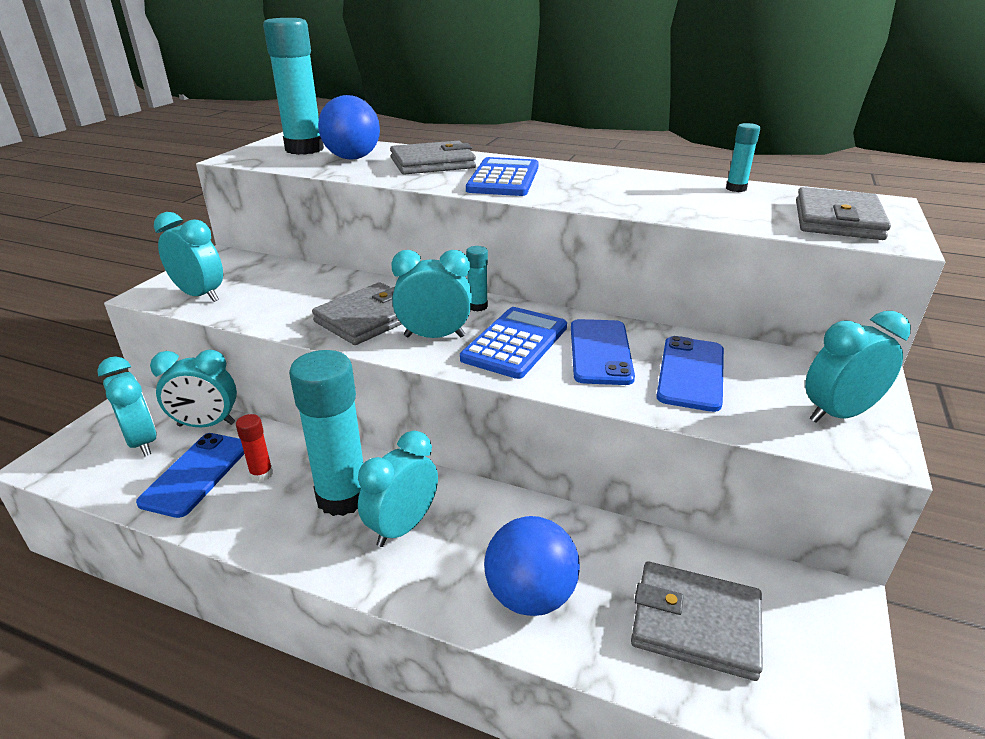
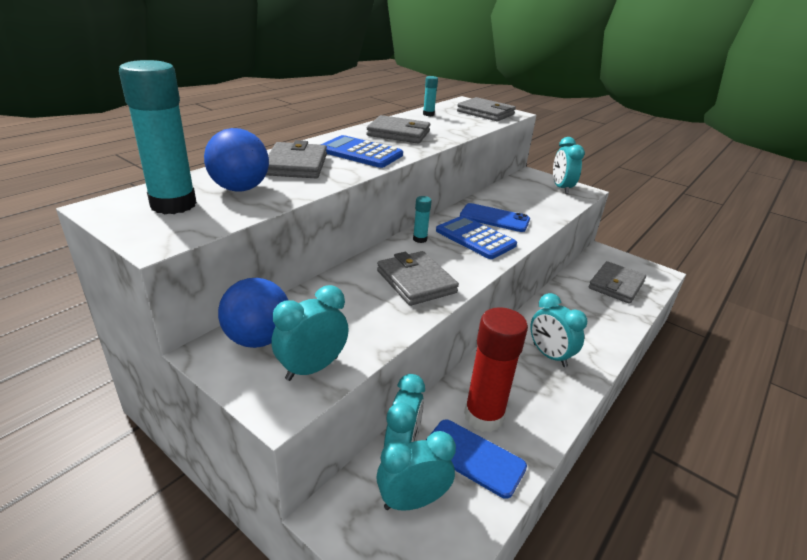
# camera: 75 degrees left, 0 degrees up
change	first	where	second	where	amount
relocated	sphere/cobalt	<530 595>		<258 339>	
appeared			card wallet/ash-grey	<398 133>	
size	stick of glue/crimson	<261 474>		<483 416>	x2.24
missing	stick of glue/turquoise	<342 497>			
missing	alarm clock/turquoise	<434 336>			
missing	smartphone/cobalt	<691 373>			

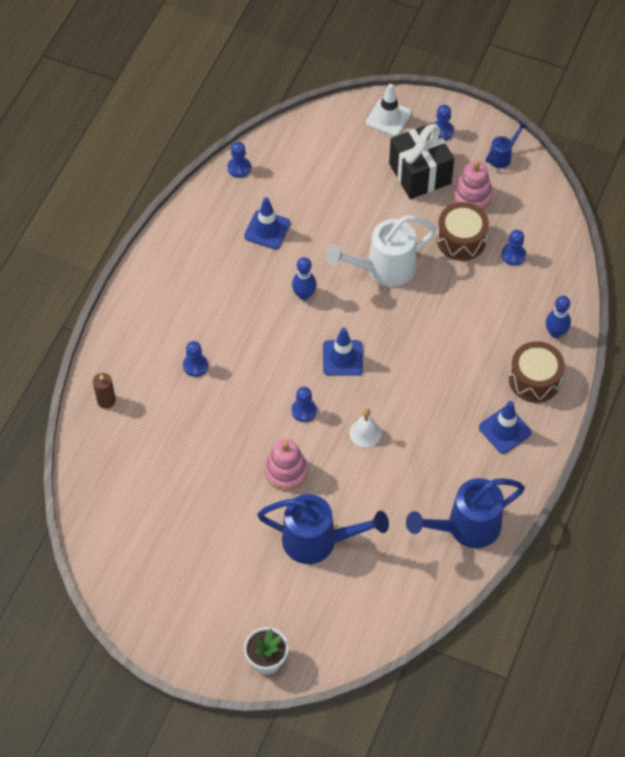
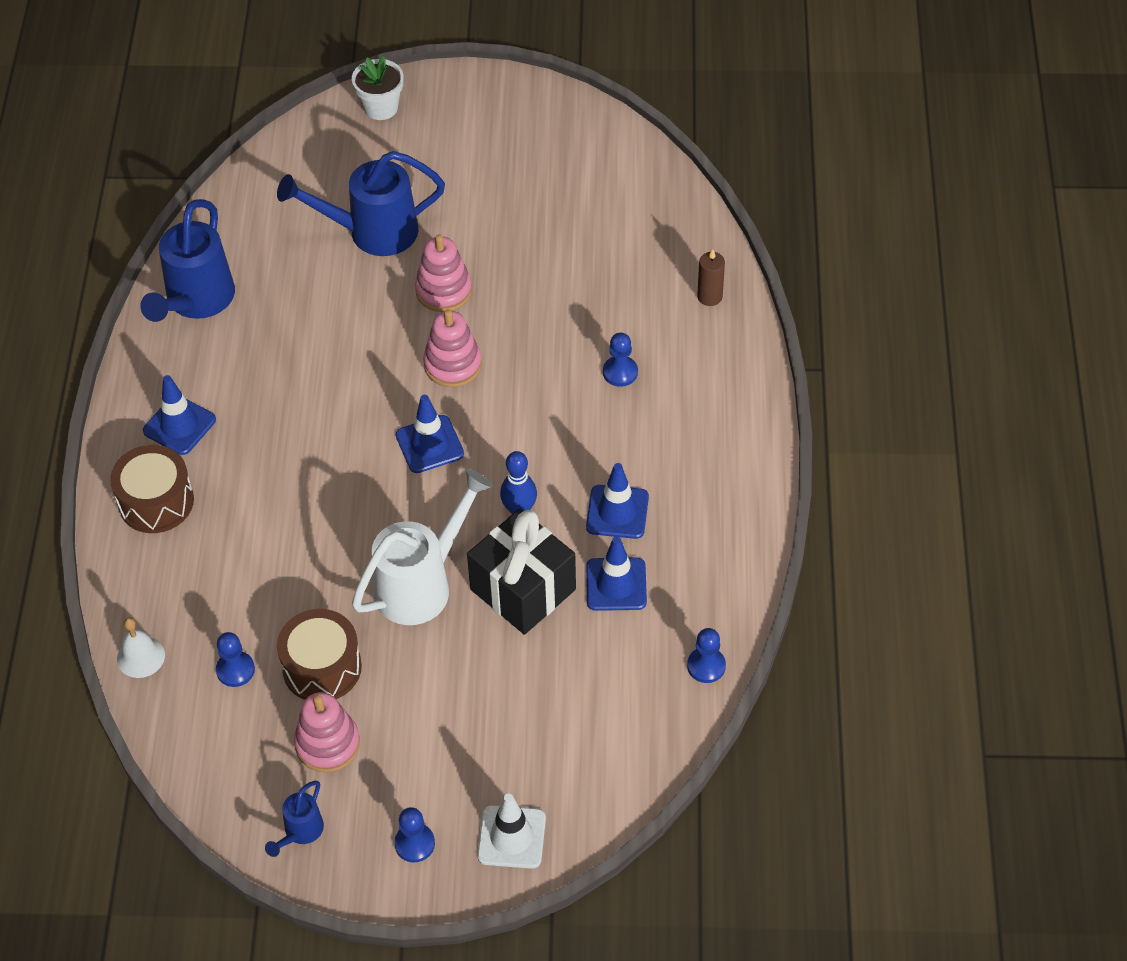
# camera: 160 degrees right, 5 degrees down
change	first	where	second	where	amount
relocated	hand bell/pure white	<365 433>		<141 657>	
spun	watering can/cobalt	<466 527>		<196 301>	150 degrees clockwise
exchanged	pawn/cobalt	<304 411>	stacking rings/pink	<452 364>	
relocated	present/black	<420 174>		<523 589>	
appeared			traffic cone/cobalt	<617 512>	
missing	bowling pin/cobalt	<555 332>			

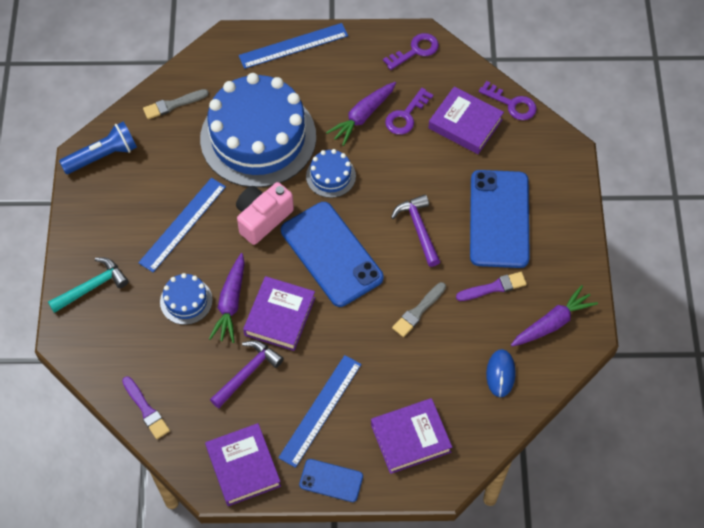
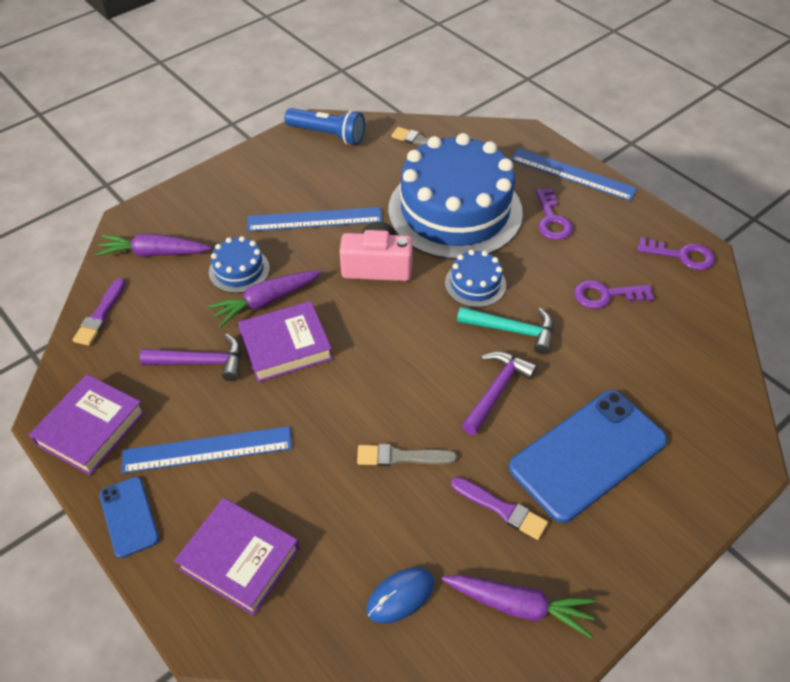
# camera: 50 degrees right, 10 degrees down
change	first	where	second	where	amount
relocated	toy carrot/violet	<363 116>		<154 253>	
relocated	claw hammer/turquoise	<92 287>		<512 330>	
relocated	door key/violet	<512 104>		<551 219>	
missing	smartphone/cobalt	<331 254>			
missing	hardcover/violet	<465 124>			

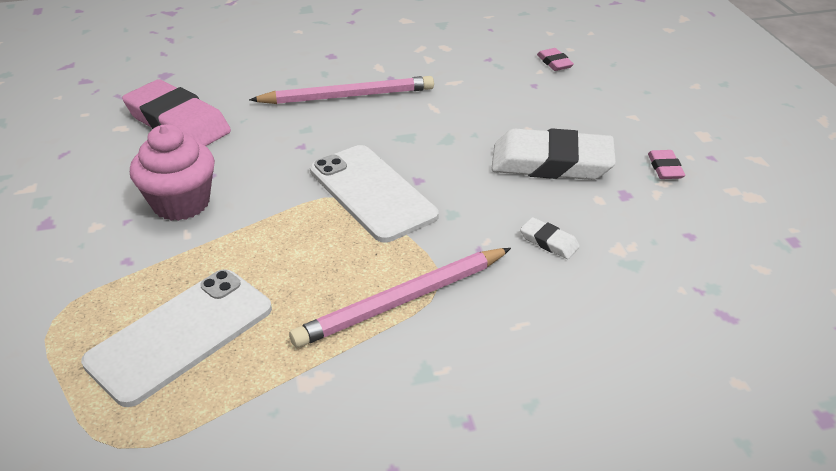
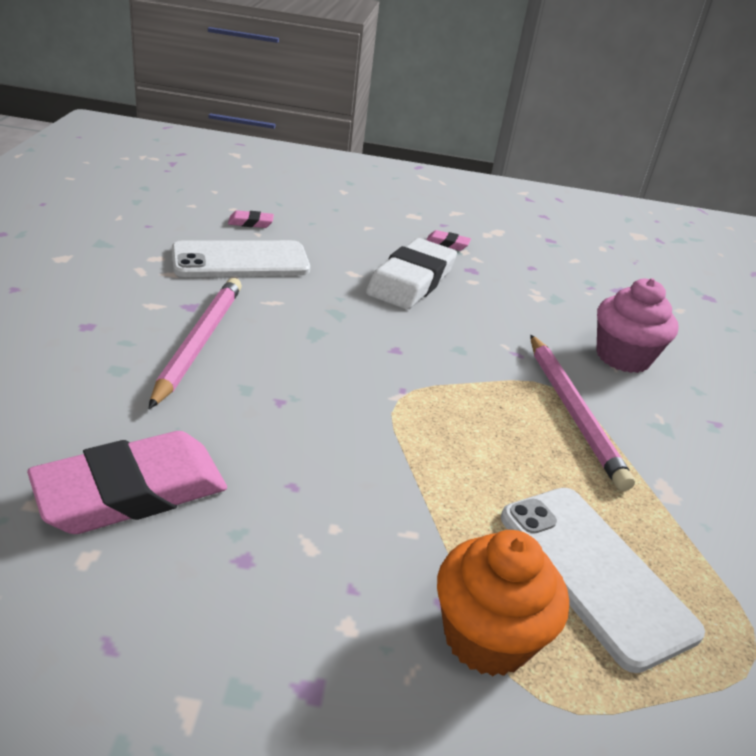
# camera: 75 degrees left, 5 degrees down
change	first	where	second	where	amount
relocated	smartphone/pure white	<372 193>		<241 260>	
appeared			muffin/orange-coloured	<487 637>	
relocated	muffin/pink	<181 203>		<623 357>	
missing	gum eraser/pure white	<549 242>			

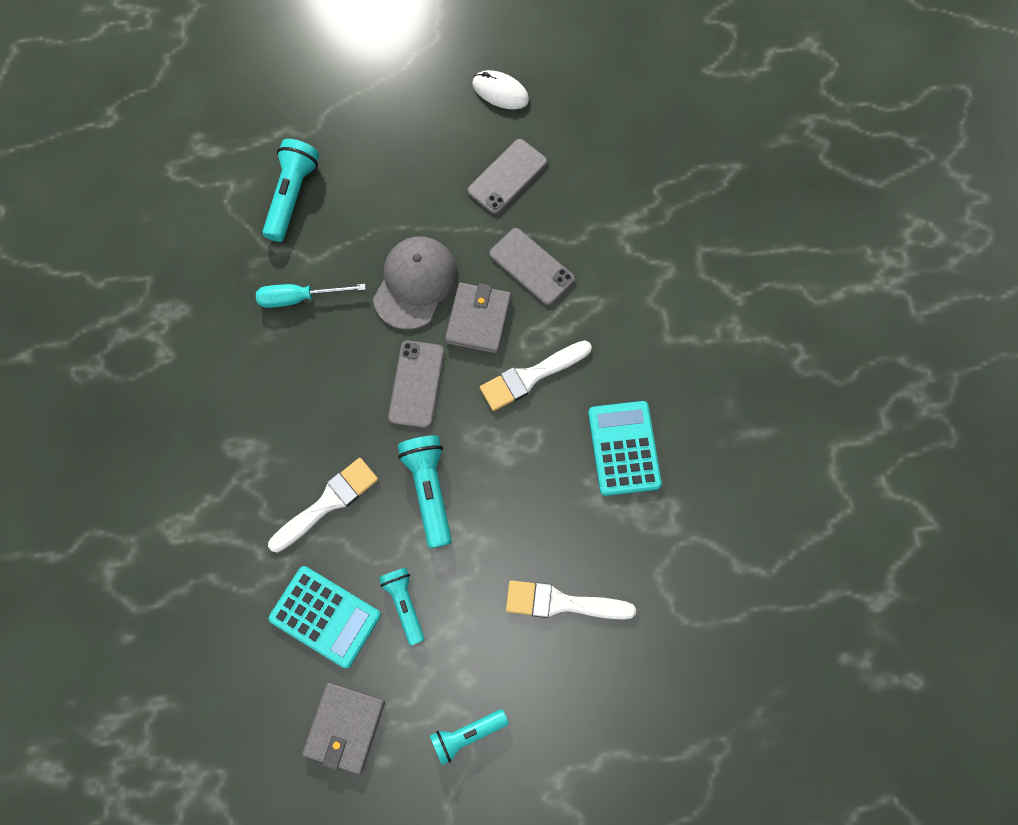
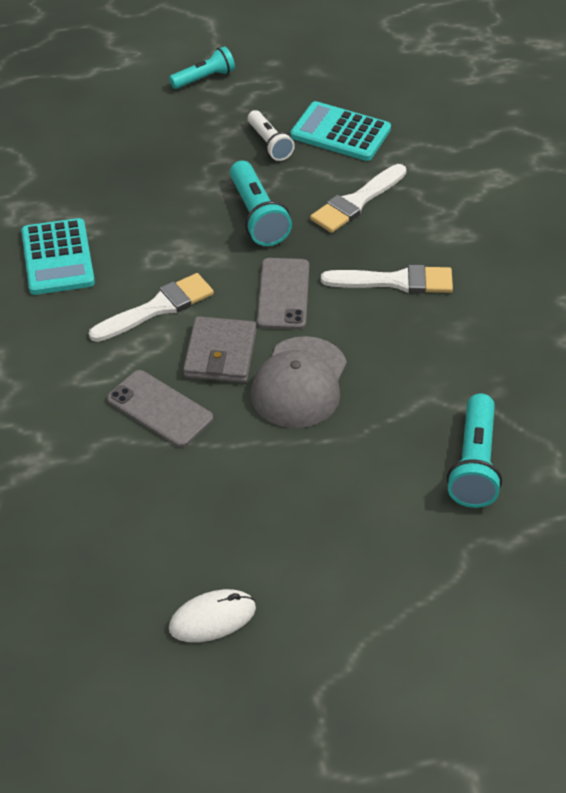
# camera: 175 degrees right, 25 degrees down
change	first	where	second	where	amount
spun	PC mouse/pure white	<500 92>		<212 618>	45 degrees counterclockwise
colour	pocket torch/turquoise	<405 604>	pocket torch/pure white	<269 144>	
relocated	brush/pure white	<562 603>		<395 281>	
missing	screwdriver/turquoise	<299 298>			
missing	card wallet/ash-grey	<345 727>			
missing	smartphone/ash-grey	<507 176>			

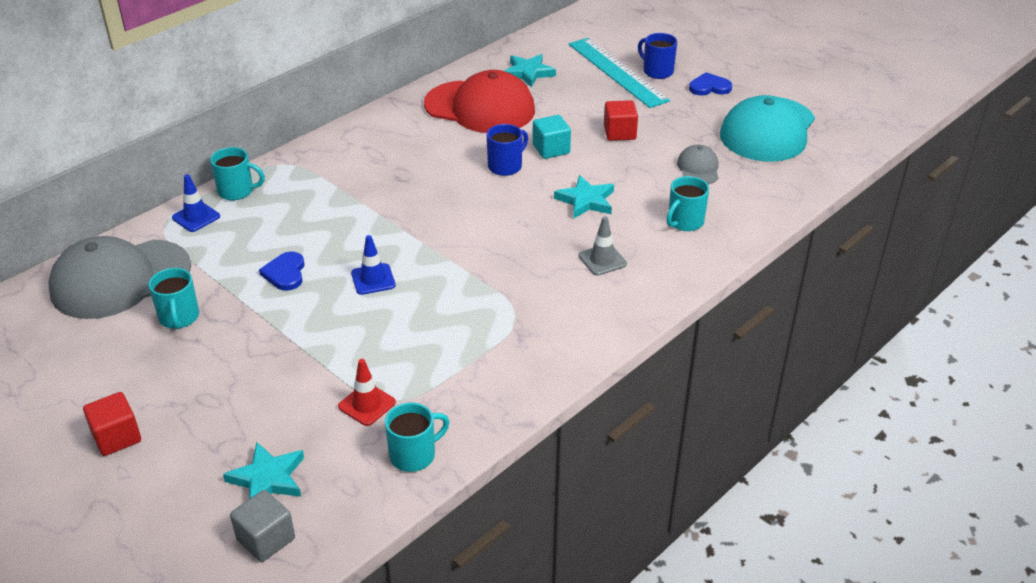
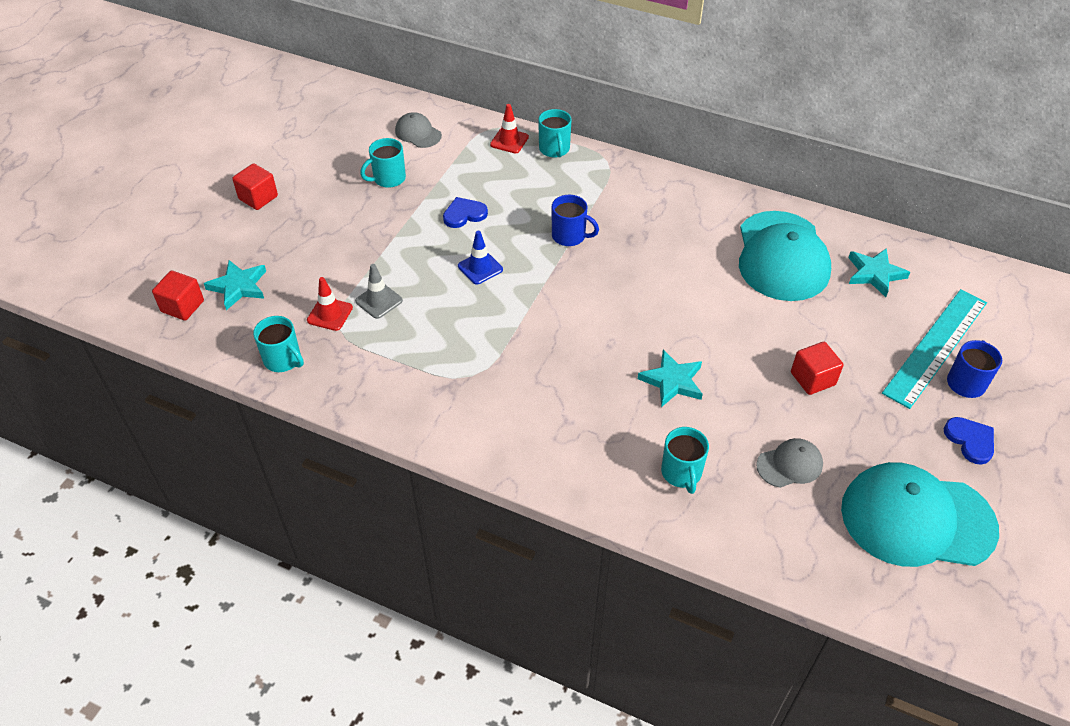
# camera: 70 degrees right, 10 degrees up
change	first	where	second	where	amount
colour	cube/ash-grey	<266 539>	cube/crimson	<182 306>	
relocated	traffic cone/ash-grey	<602 260>		<379 301>	
size	cap/ash-grey	<120 279>		<418 133>	x0.47
colour	traffic cone/cobalt	<196 217>	traffic cone/crimson	<509 141>	
relocated	mug/cobalt	<506 166>		<570 236>	
spun	mug/turquoise	<684 222>		<681 473>	120 degrees counterclockwise
colour	cap/crimson	<480 107>	cap/turquoise	<782 256>	
missing	cube/turquoise	<551 149>			

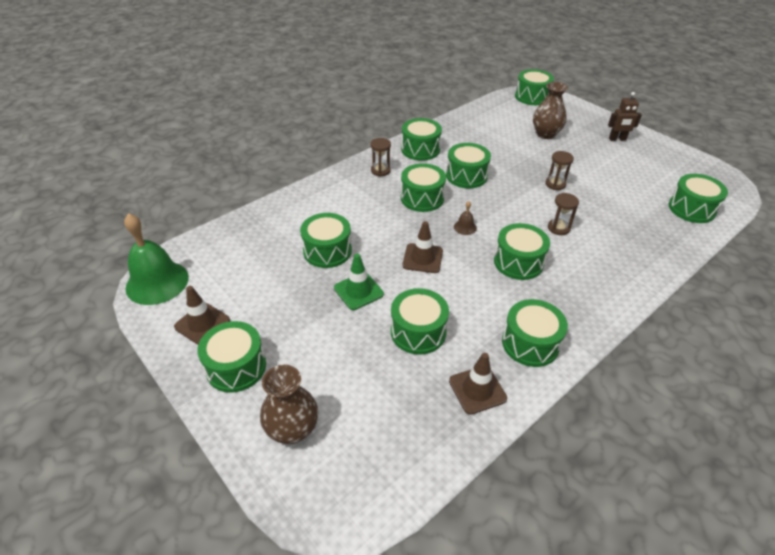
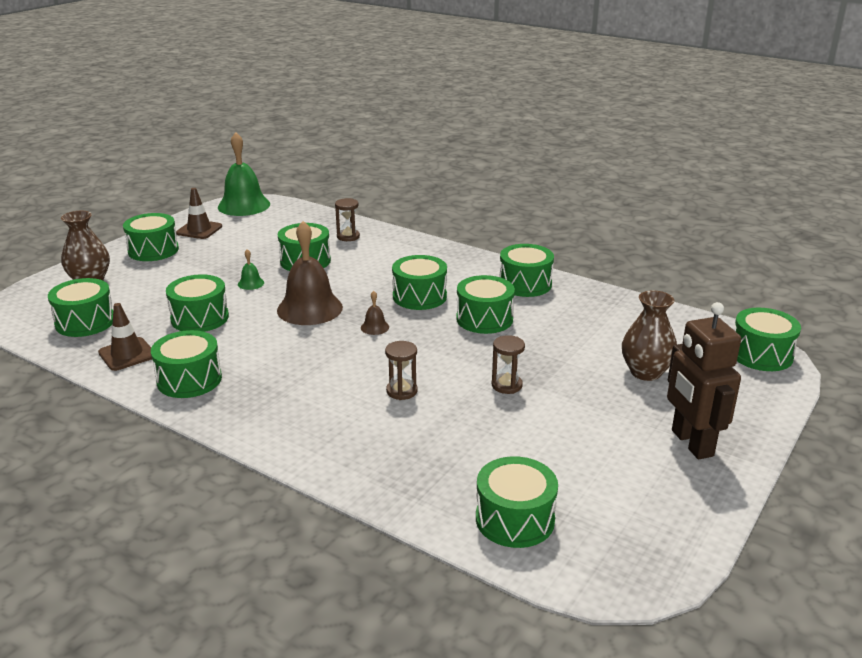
# camera: 75 degrees right, 15 degrees down
change	first	where	second	where	amount
relocated	drum/emerald	<518 262>		<85 322>	
exchanged	traffic cone/emerald	<358 291>	hand bell/emerald	<251 283>	
exchanged	traffic cone/russet	<422 258>	hand bell/russet	<309 308>	
relocated	sandglass/russet	<380 170>		<348 236>	
size	robot/russet	<617 139>		<691 443>	x1.71

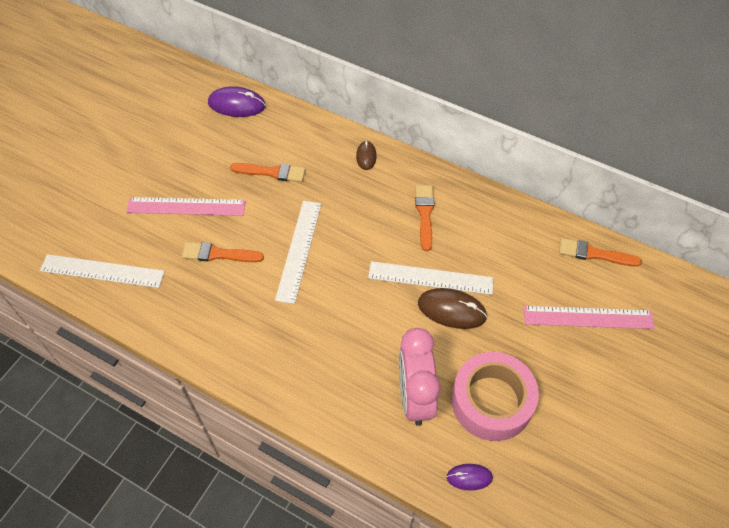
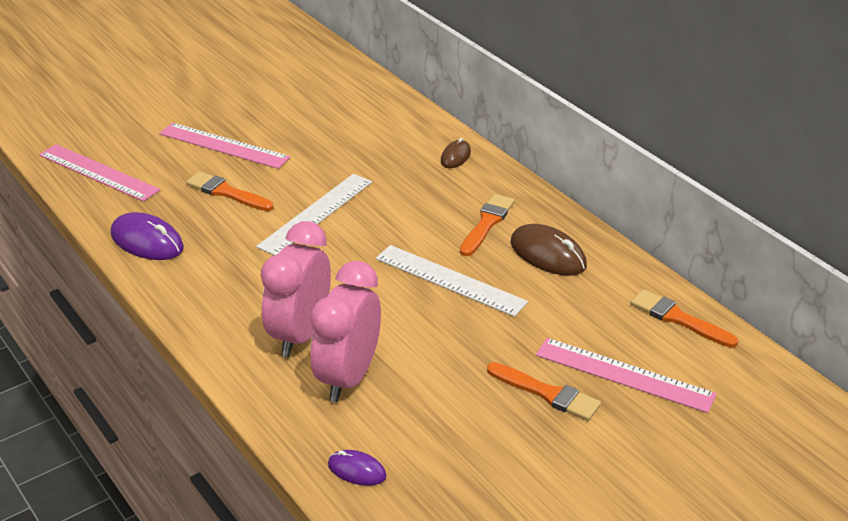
# camera: 25 degrees right, 20 degrees down
change	first	where	second	where	amount
colour	straightedge/pure white	<102 271>	straightedge/pink	<98 172>	
relocated	PC mouse/violet	<237 104>		<147 241>	
appeared			alarm clock/pink	<300 334>	
relocated	brush/orange-coloured	<271 172>		<547 393>	
relocated	PC mouse/russet	<451 310>		<548 254>	
missing	roll of tape/pink	<491 401>			

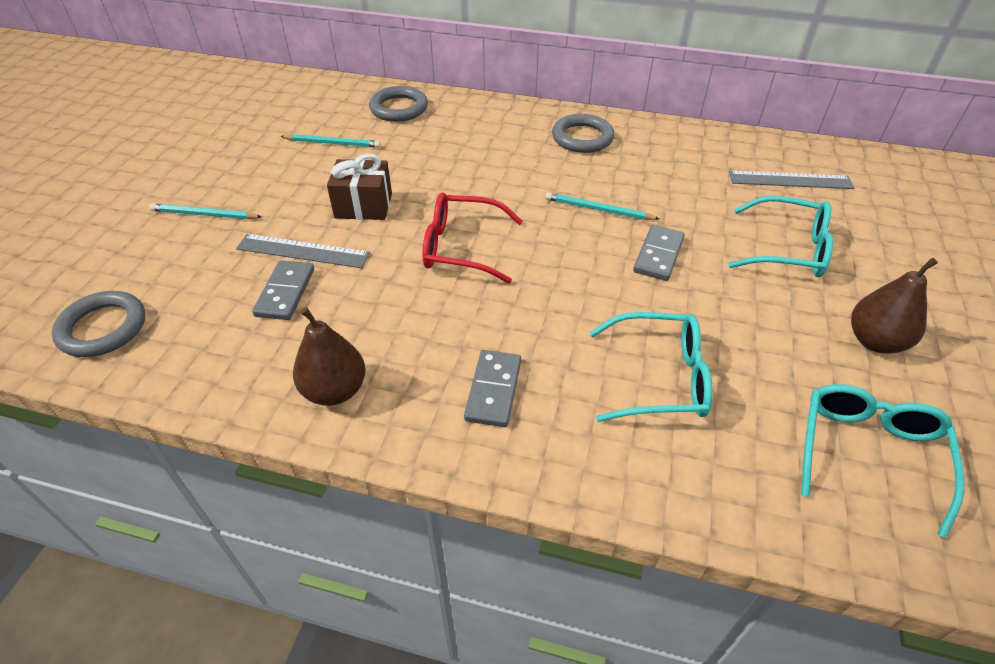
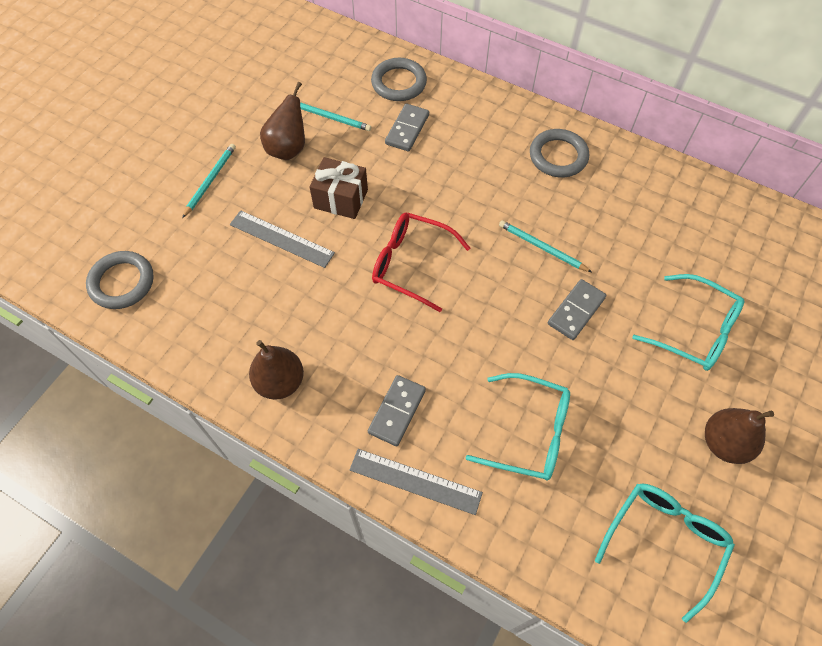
# camera: 15 degrees right, 15 degrees up
change	first	where	second	where	amount
spun	lead pencil/turquoise	<205 215>		<210 181>	90 degrees clockwise
appeared			pear/russet	<288 149>	
relocated	straightedge/ash-grey	<790 180>		<415 481>	
relocated	domino piece/ash-grey	<285 292>		<407 129>	

